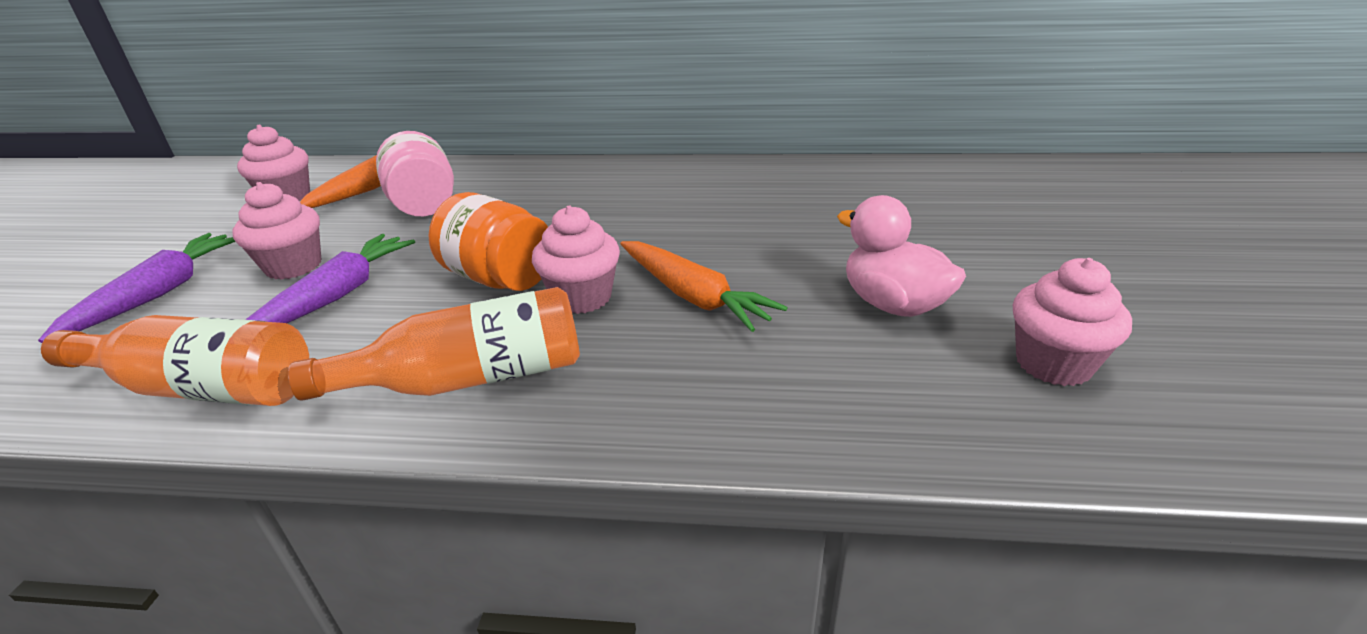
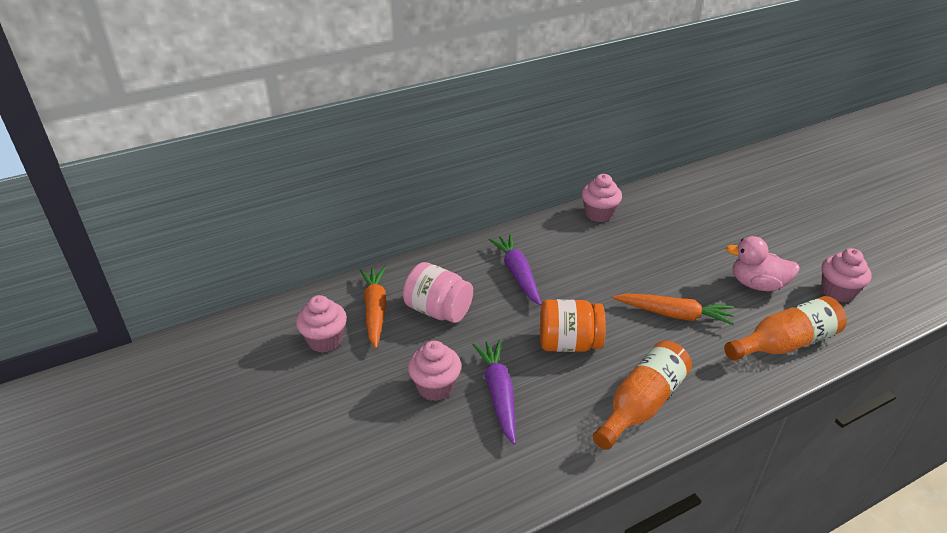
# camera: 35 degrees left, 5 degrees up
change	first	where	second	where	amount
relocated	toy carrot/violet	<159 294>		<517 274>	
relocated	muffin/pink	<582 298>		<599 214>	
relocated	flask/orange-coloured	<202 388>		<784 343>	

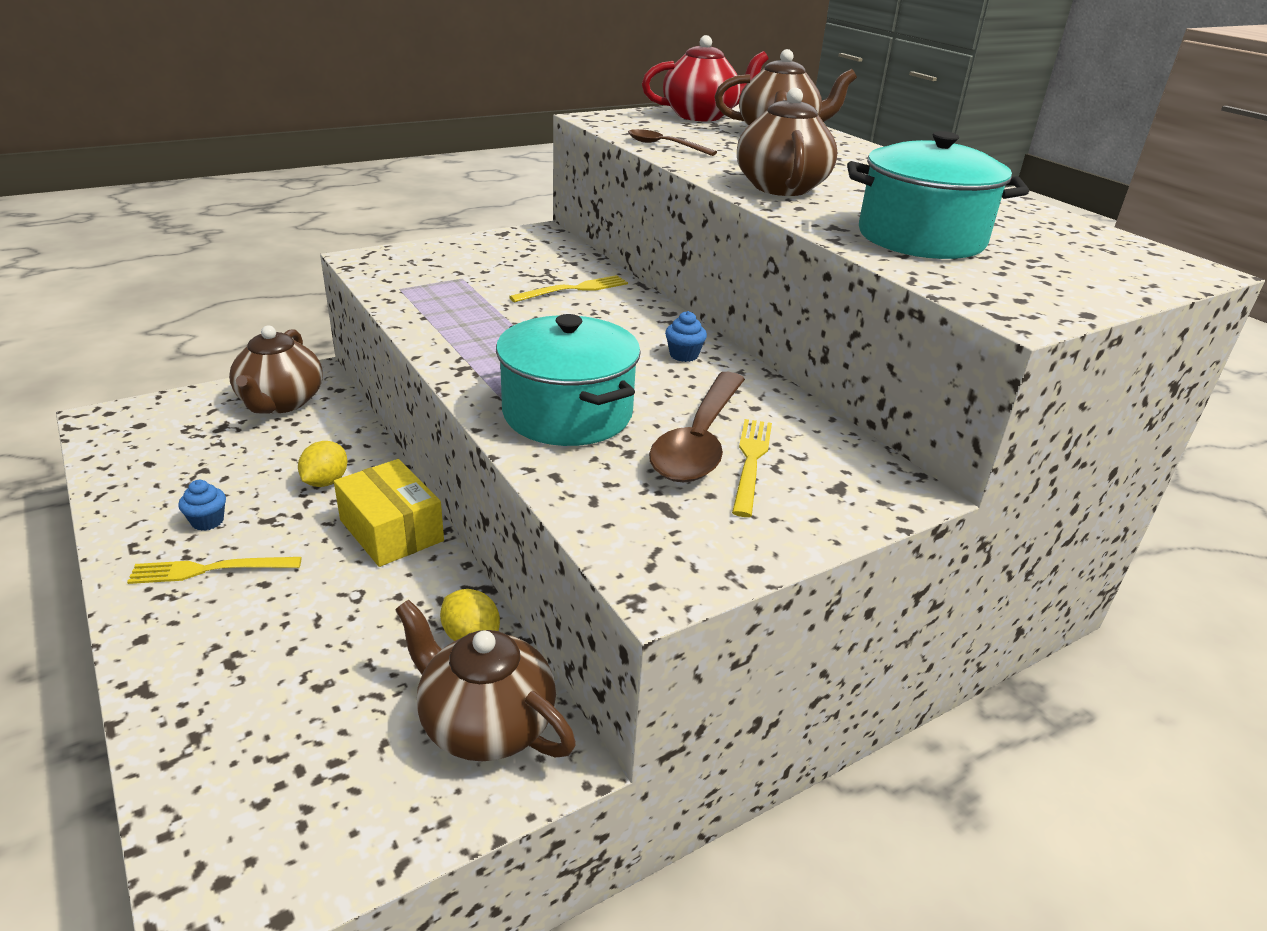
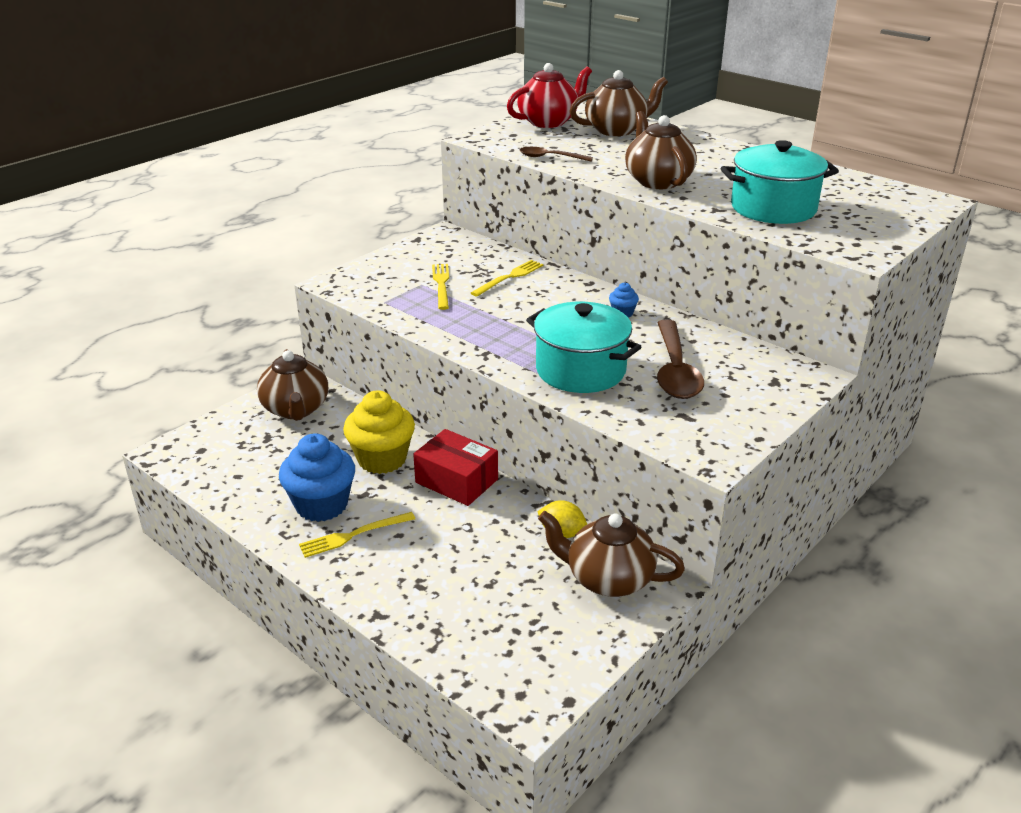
# camera: 15 degrees left, 0 degrees up
change	first	where	second	where	amount
size	muffin/cobalt	<207 521>		<321 505>	x2.27
exchanged	toy lemon/bright yellow	<325 482>	muffin/bright yellow	<382 459>	
colour	package/bright yellow	<391 530>	package/crimson	<456 481>	
relocated	table fork/bright yellow	<751 462>		<441 284>	

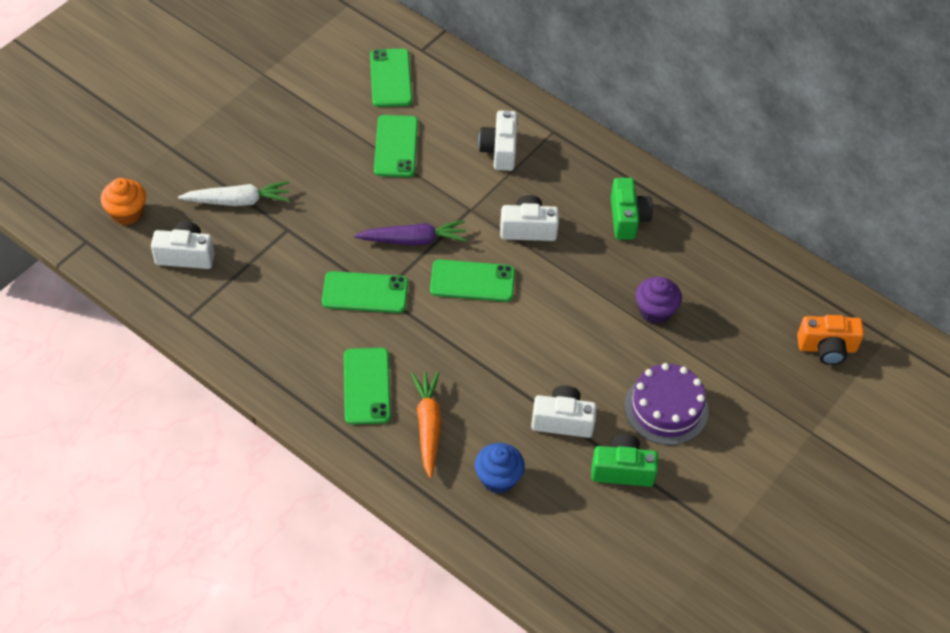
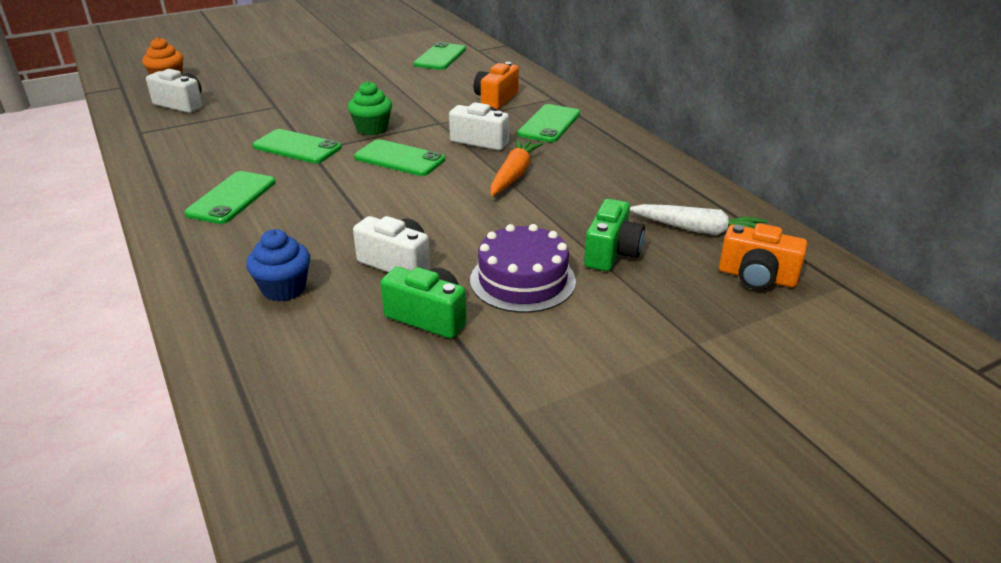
# camera: 25 degrees right, 20 degrees down
change	first	where	second	where	amount
exchanged	toy carrot/violet	<413 240>	muffin/emerald	<372 129>	
colour	compact camera/pure white	<500 150>	compact camera/orange-coloured	<496 99>	
relocated	toy carrot/orange-coloured	<428 426>		<514 175>	
relocated	smartphone/emerald	<396 146>		<549 124>	
relocated	compact camera/emerald	<627 218>		<611 253>	
relocated	toy carrot/pure white	<238 201>		<698 230>	
missing	muffin/violet	<655 311>			

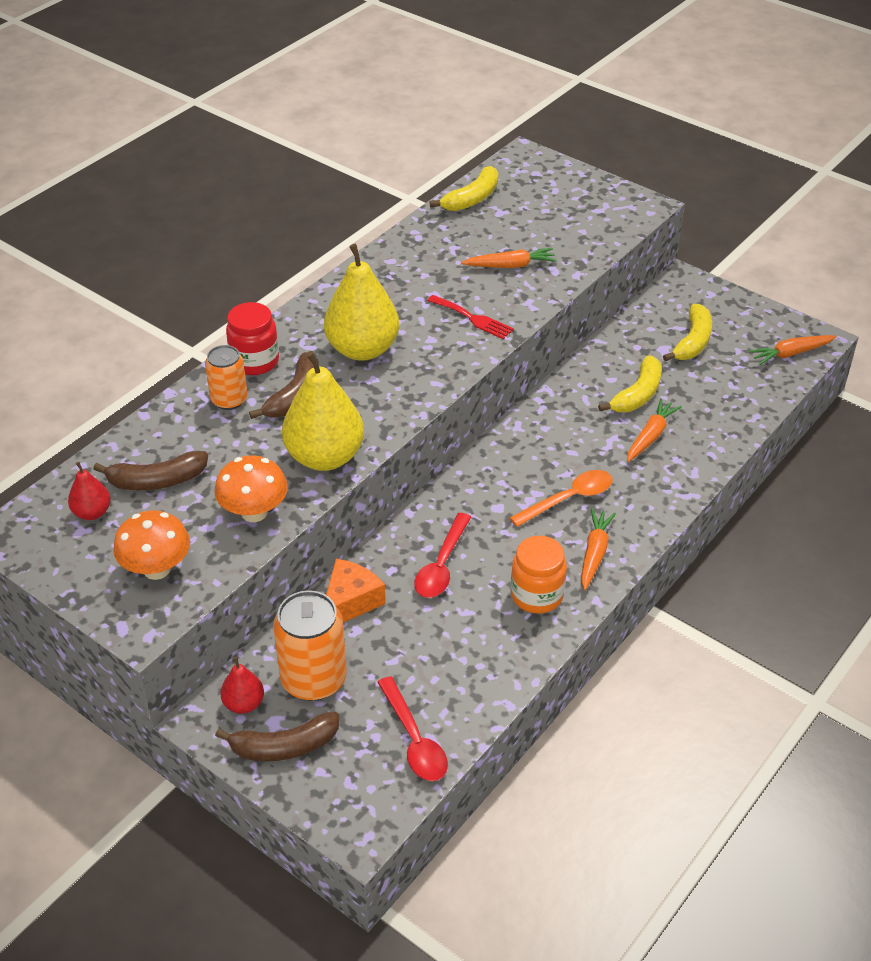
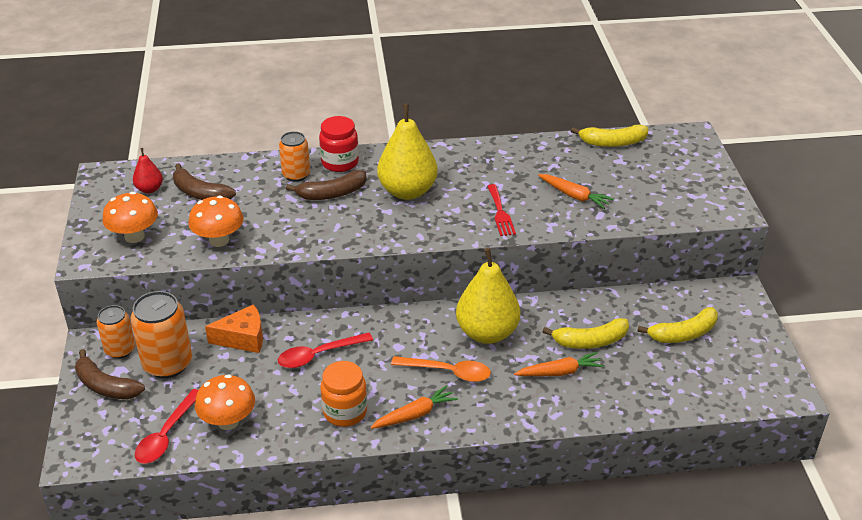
# camera: 45 degrees right, 5 degrees down
change	first	where	second	where	amount
exchanged	pear/crimson	<244 703>	soda can/orange-coloured	<120 350>	
appeared			toadstool/orange-coloured	<228 421>	
relocated	pear/bright yellow	<325 457>		<487 333>	
missing	toy carrot/orange-coloured	<791 353>			

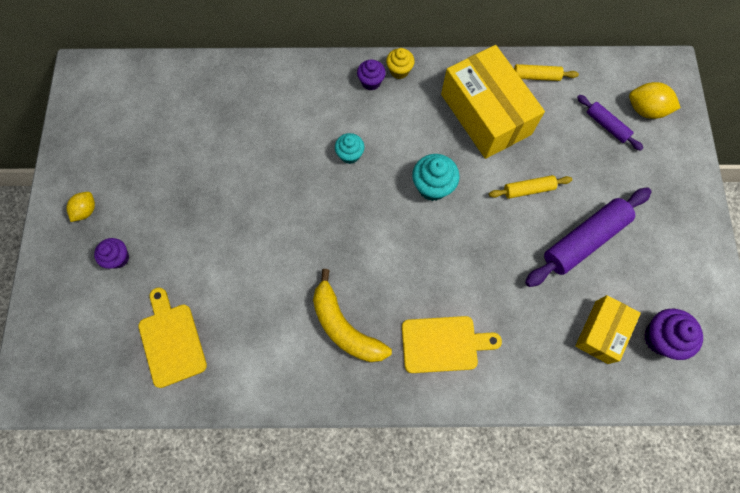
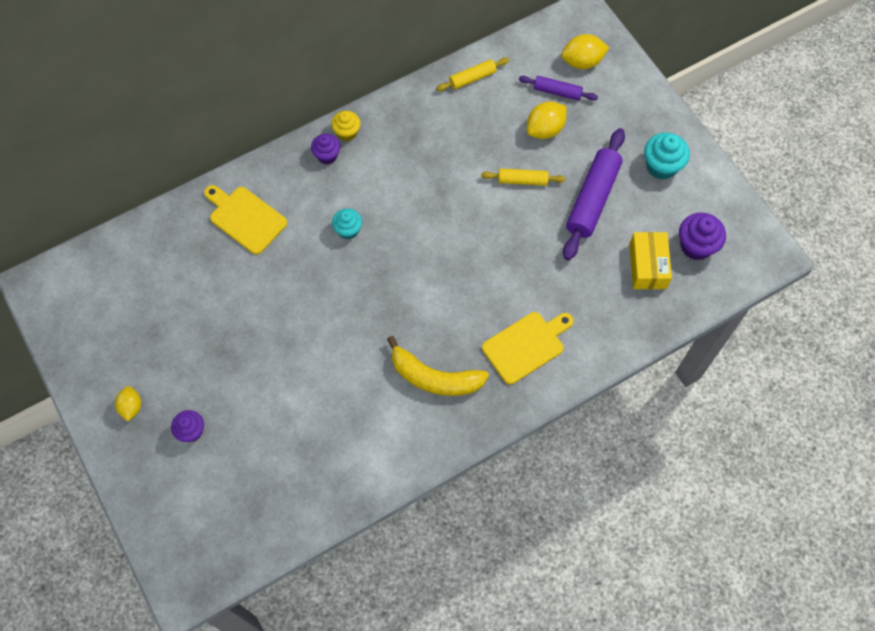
# camera: 30 degrees left, 5 degrees down
change	first	where	second	where	amount
relocated	bread board/bright yellow	<171 340>		<245 218>	
spun	rolling pin/bright yellow	<528 190>		<522 180>	45 degrees clockwise
appeared			toy lemon/bright yellow	<545 129>	
relocated	muffin/turquoise	<432 186>		<661 166>	
missing	package/bright yellow	<485 114>			

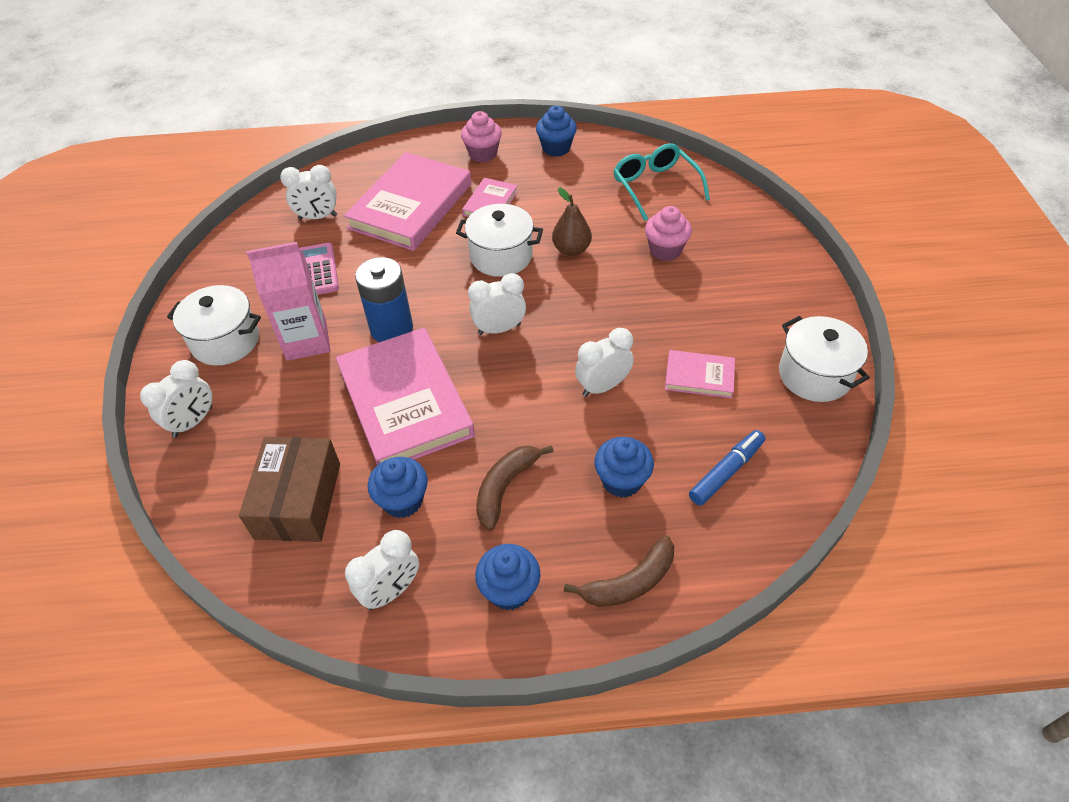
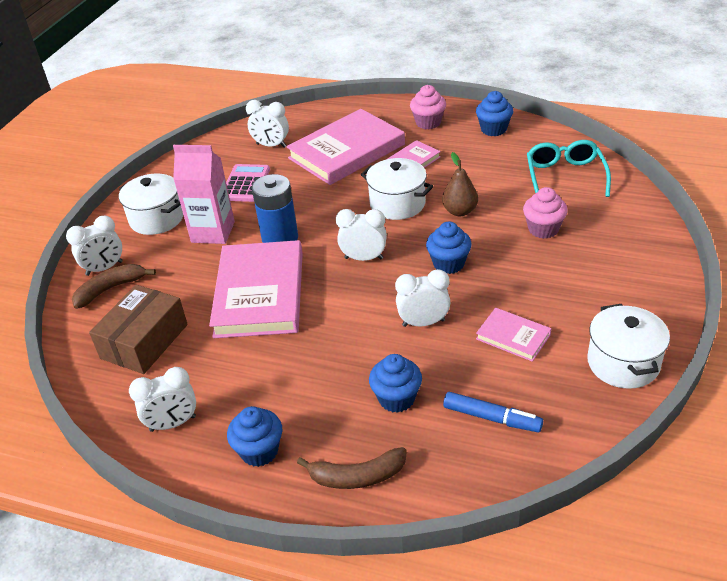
# camera: 25 degrees right, 10 degrees down
change	first	where	second	where	amount
relocated	banana/russet	<505 487>		<110 289>	
relocated	muffin/cobalt	<403 500>		<448 264>	
spun	marker/cobalt	<726 472>		<492 418>	45 degrees clockwise

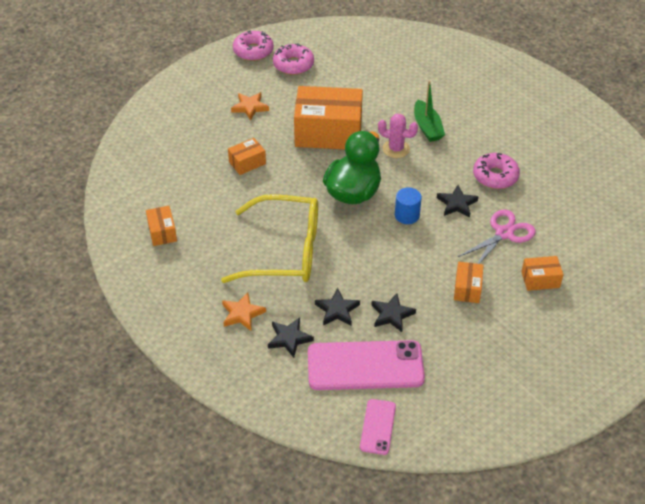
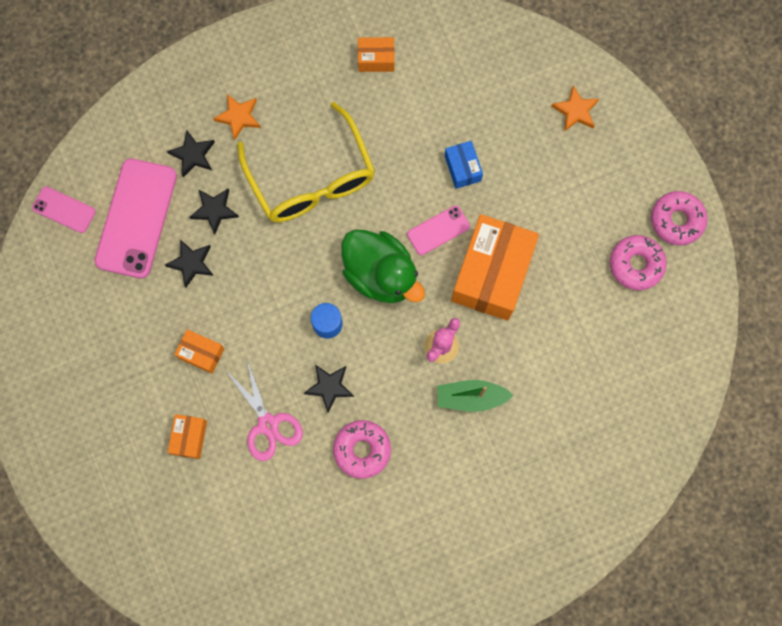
# camera: 105 degrees right, 30 degrees up
change	first	where	second	where	amount
spun	spectacles/bright yellow	<285 251>		<312 178>	45 degrees counterclockwise
appeared			smartphone/pink	<438 230>	
colour	package/orange-coloured	<247 163>	package/cobalt	<462 168>	
relocated	five-pointed star/orange-coloured	<250 107>		<575 111>	

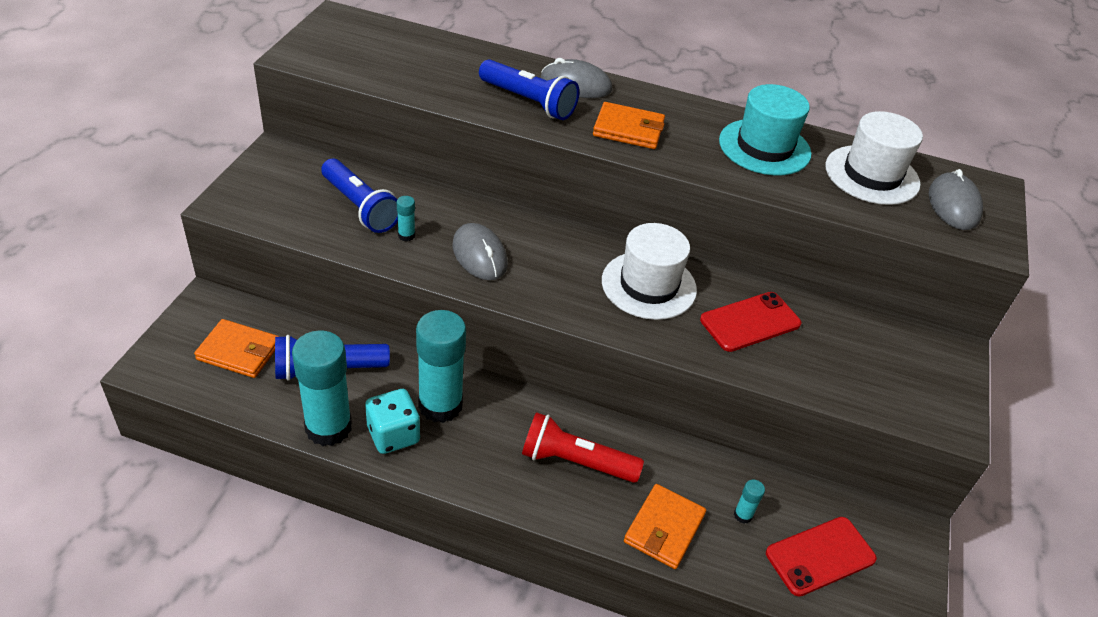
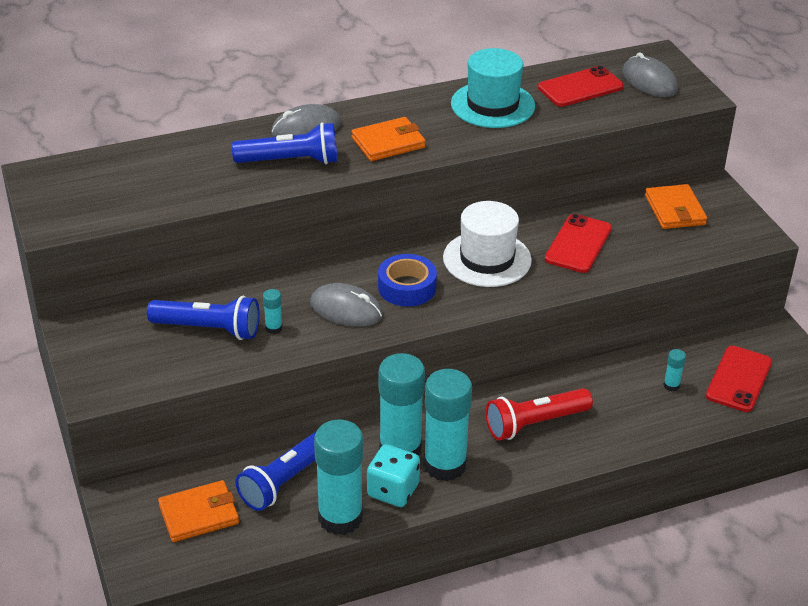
# camera: 35 degrees left, 5 degrees down
change	first	where	second	where	amount
appeared			roll of tape/cobalt	<407 287>	
appeared			stick of glue/turquoise	<445 465>	
exchanged	hat/pure white	<872 175>	smartphone/crimson	<580 87>	
relocated	card wallet/orange-coloured	<664 528>		<674 210>	

